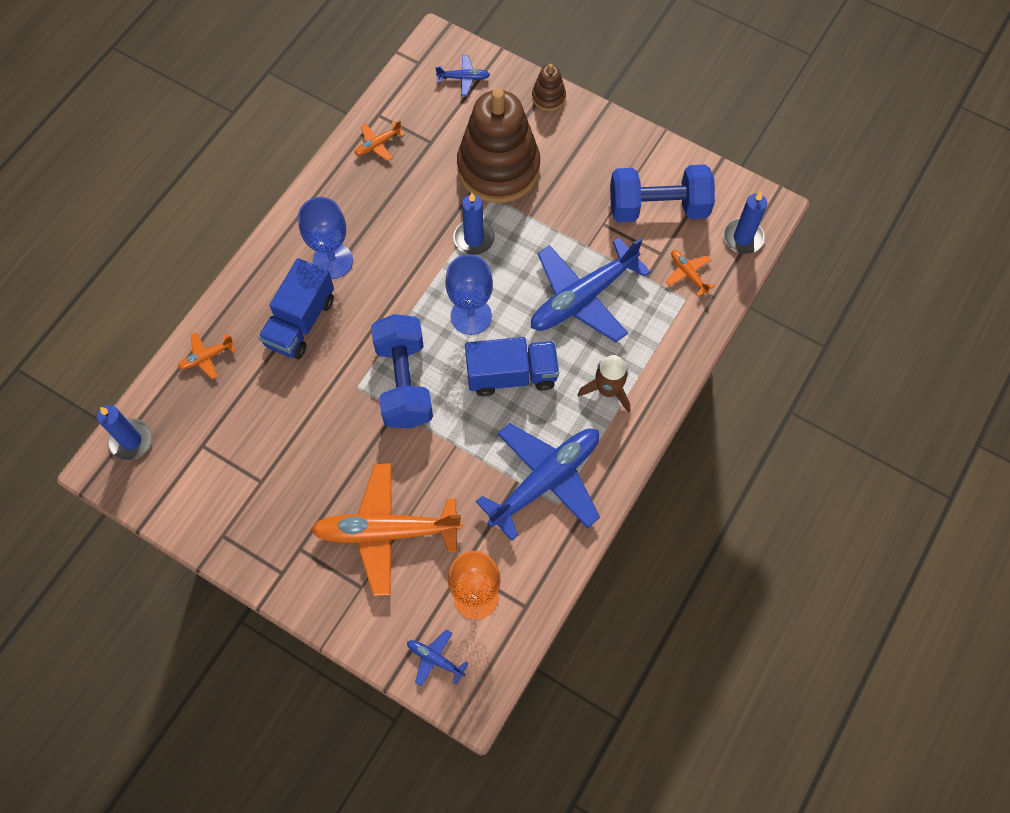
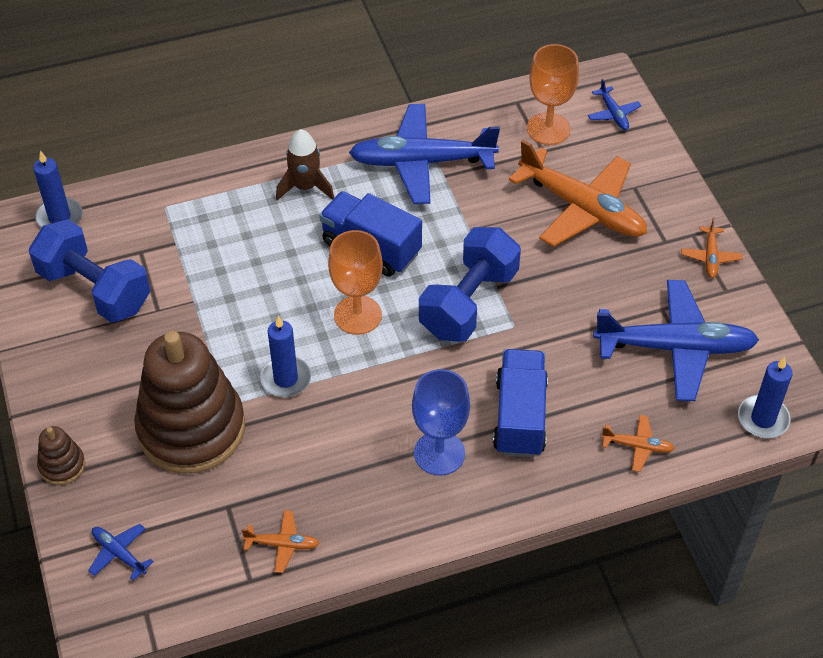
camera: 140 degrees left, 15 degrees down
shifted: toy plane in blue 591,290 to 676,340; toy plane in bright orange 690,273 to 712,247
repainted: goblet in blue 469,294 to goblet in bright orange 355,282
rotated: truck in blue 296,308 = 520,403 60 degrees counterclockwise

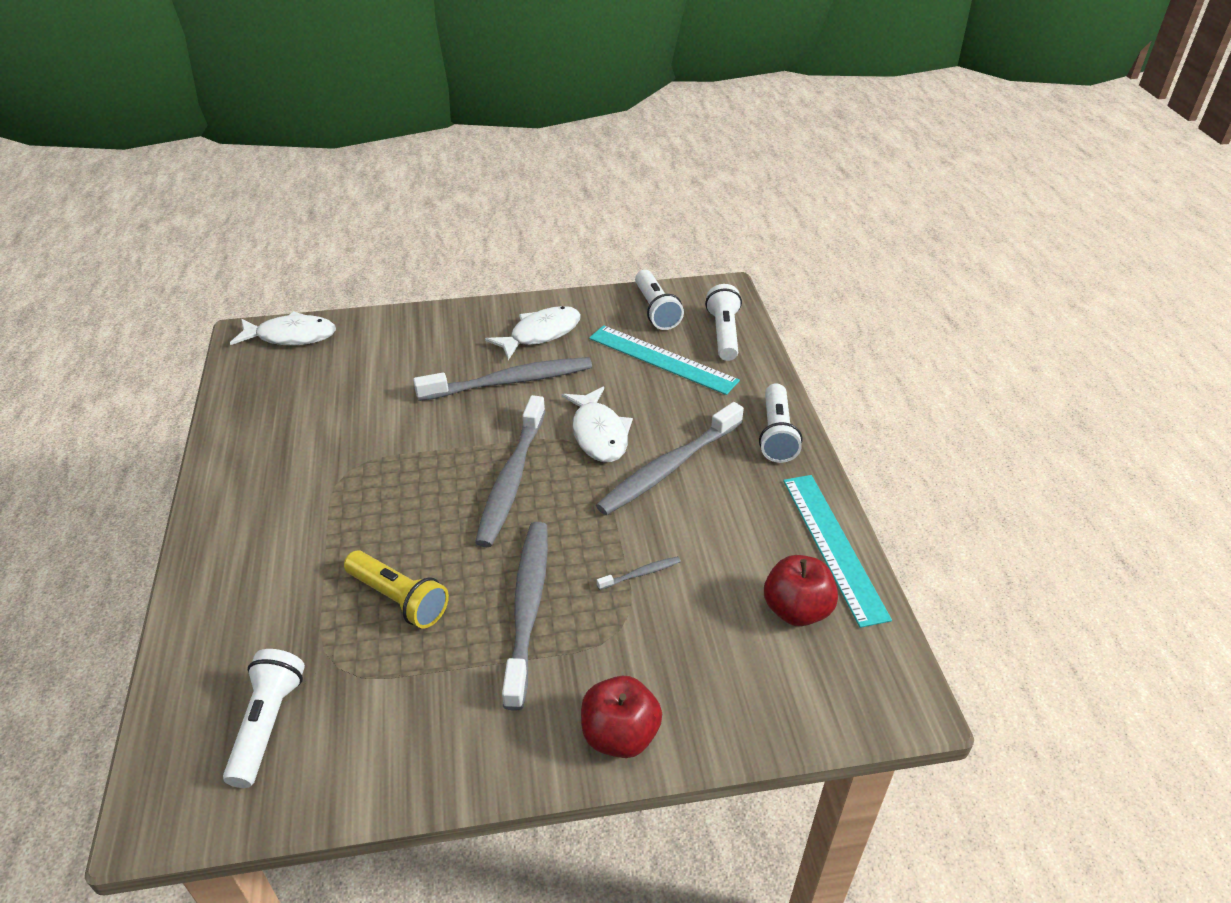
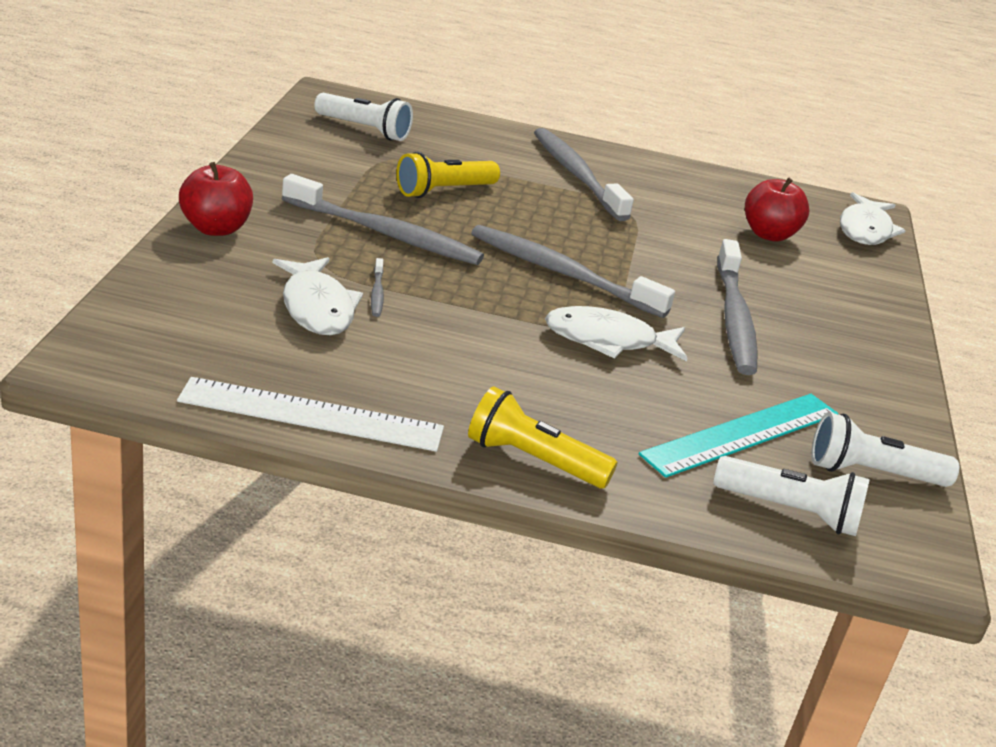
camera: 105 degrees right, 10 degrees down
shifted: fish figure in snow-white 533,333 to 318,296; tooth brush in grey 670,458 to 584,174; toy apple in crimson 801,590 to 777,209
repainted: measuring stick in aqua 837,551 to measuring stick in snow-white 310,414; pocket torch in snow-white 780,423 to pocket torch in bright yellow 543,437

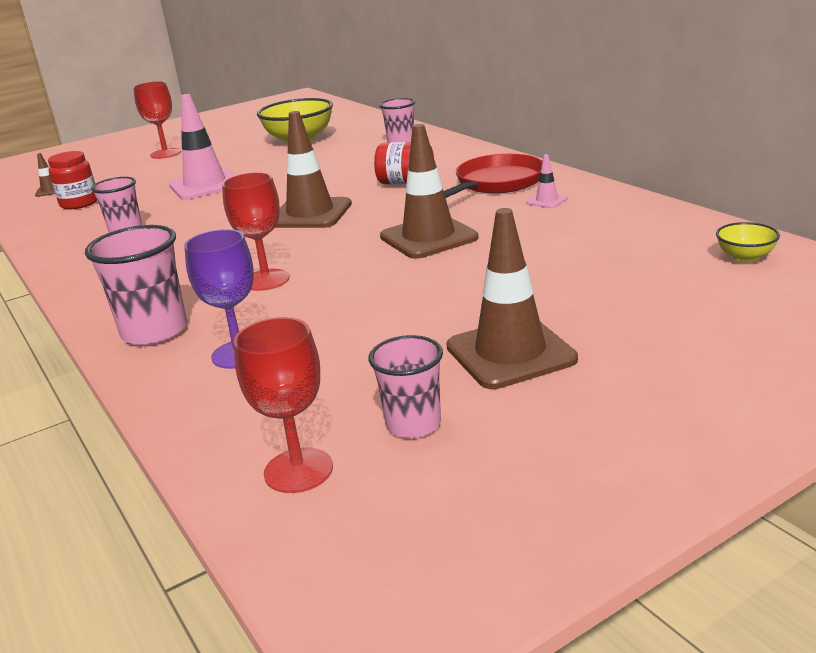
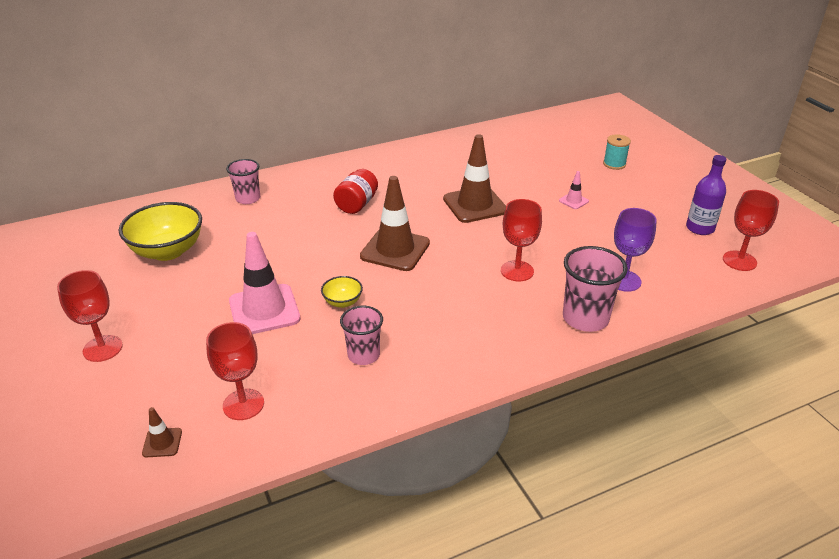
camera: 85 degrees left, 10 degrees up
gone: frying pan in crimson 493,176; safety cone in russet 512,298
new: bobbin in aqua 617,152
shifted: bowl in bright yellow 748,242 to 342,292; safety cone in pink 547,181 to 574,190
swapped: jar in crimson 72,180 to goblet in crimson 235,371; cup in pink 406,386 to drink bottle in violet 706,195

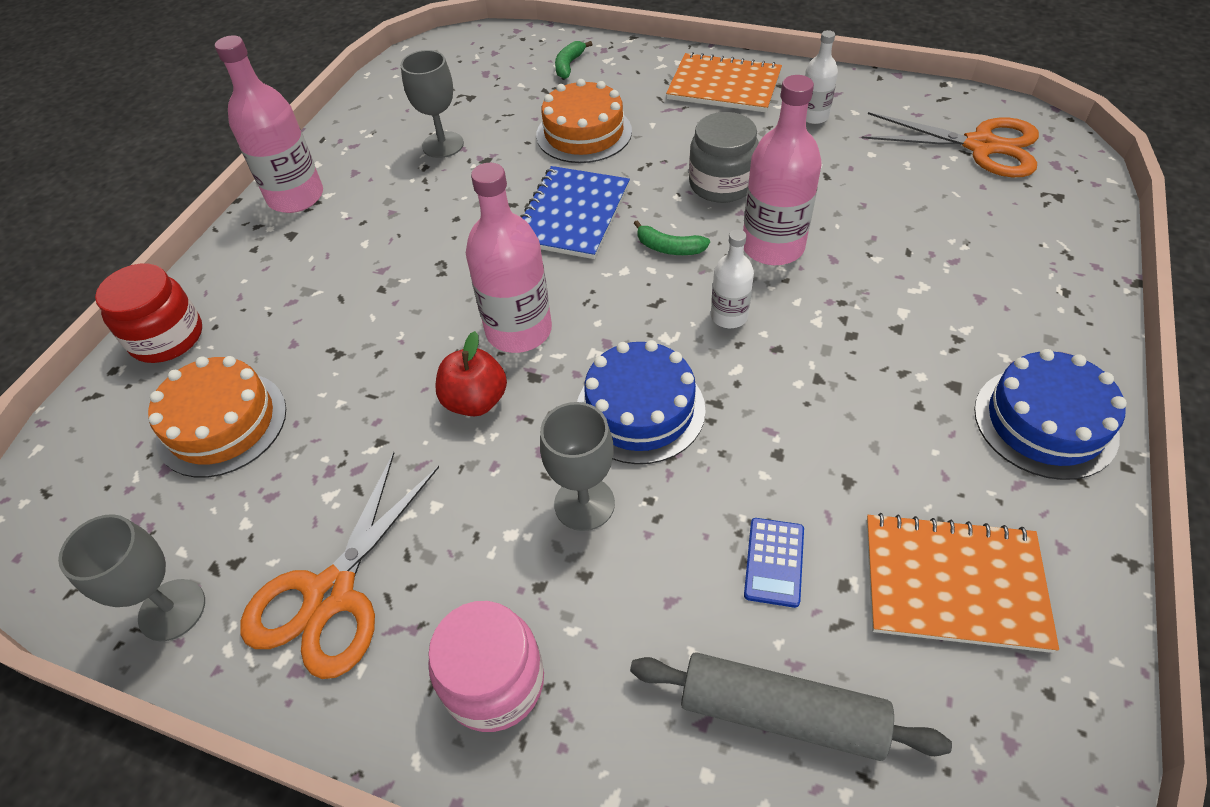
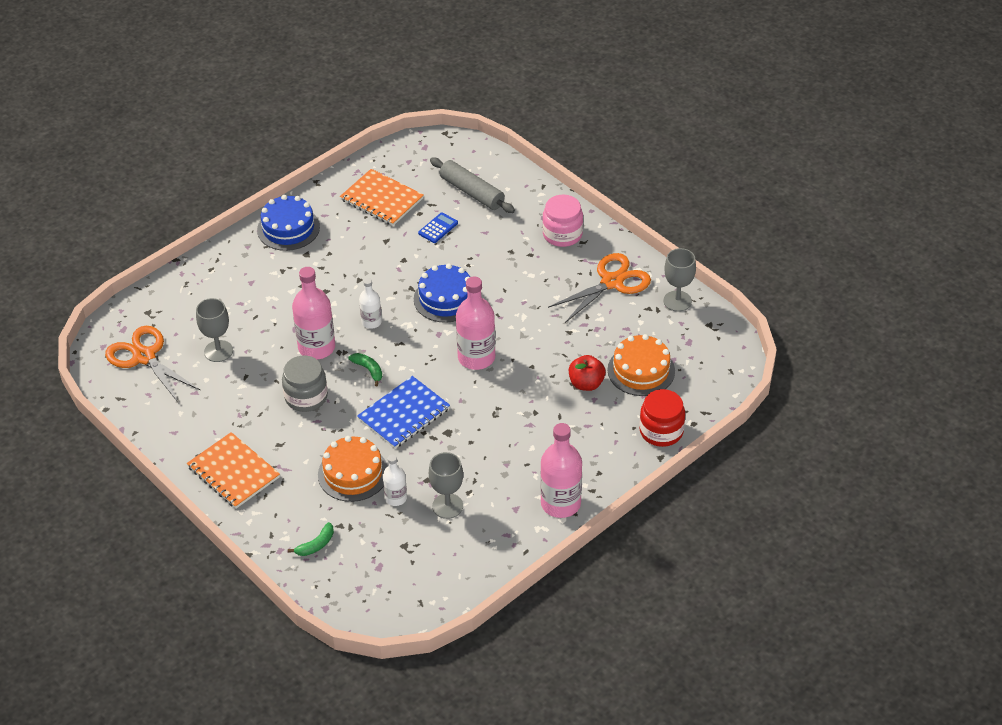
camera: 155 degrees left, 5 degrees down
shifted: goblet in grey 577,466 to 214,330; drink bottle in snow-white 821,77 to 395,480; toy apple in crimson 471,373 to 587,373

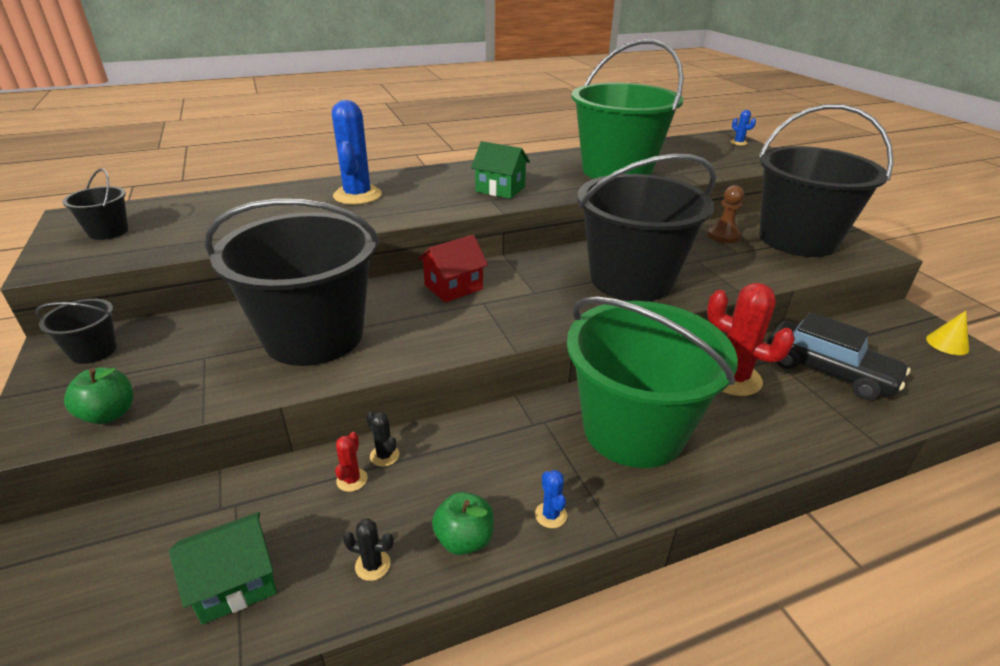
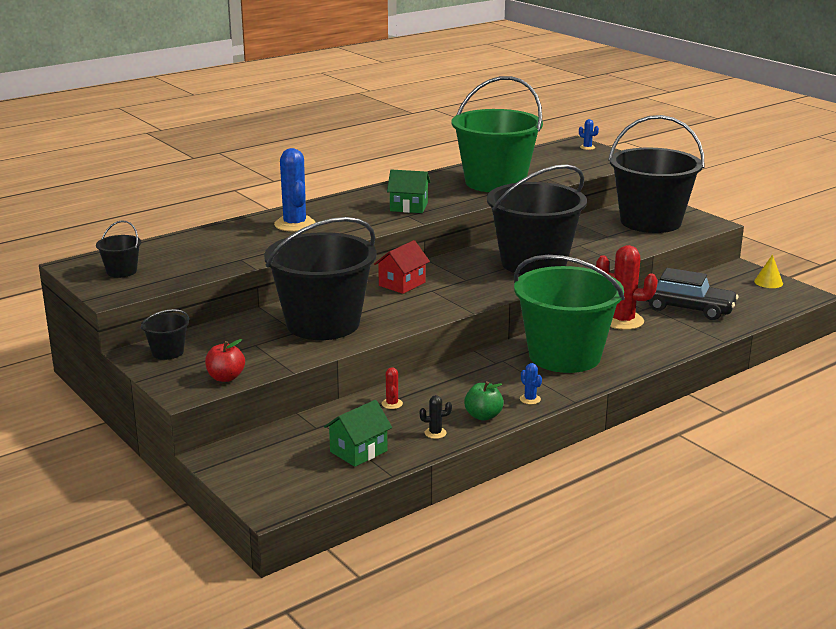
camera: 15 degrees left, 10 degrees down
gone: cactus in ebony 382,439; game pawn in russet 726,214
repainted: toy apple in emerald 98,395 to toy apple in crimson 225,360

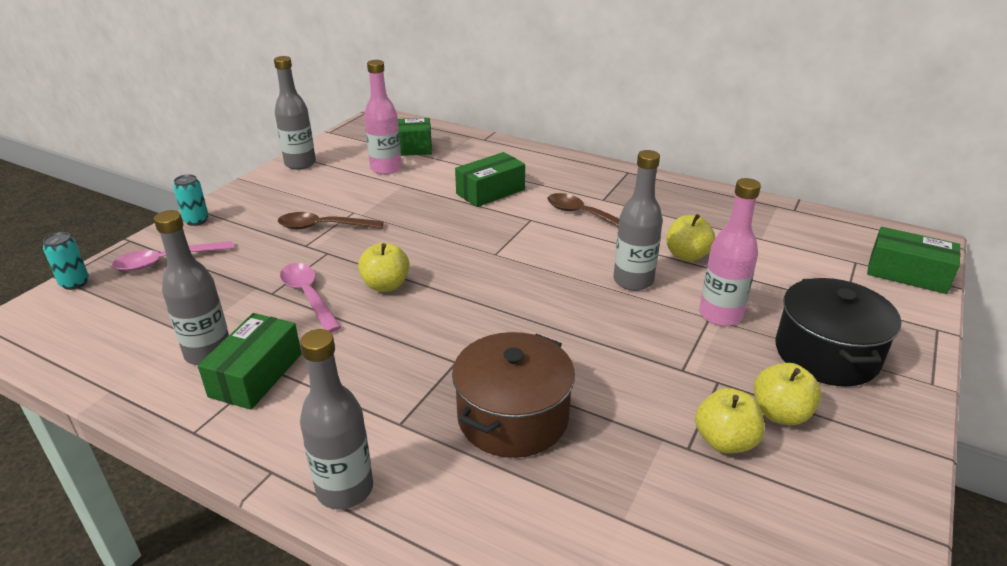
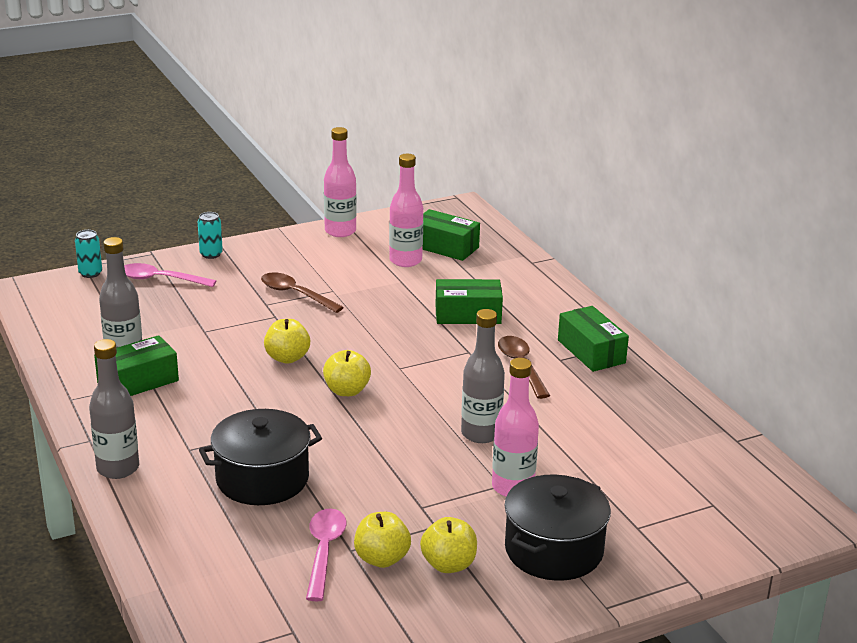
camera: 35 degrees right, 5 degrees down
shifted: teaspoon in pink 310,298 to 326,554; toy apple in bright yellow 690,238 to 347,373; box in emerald 914,260 to 593,339
repainted: cooking pot in russet 513,395 to cooking pot in ebony 260,457; drink bottle in grey 295,113 to drink bottle in pink 340,182

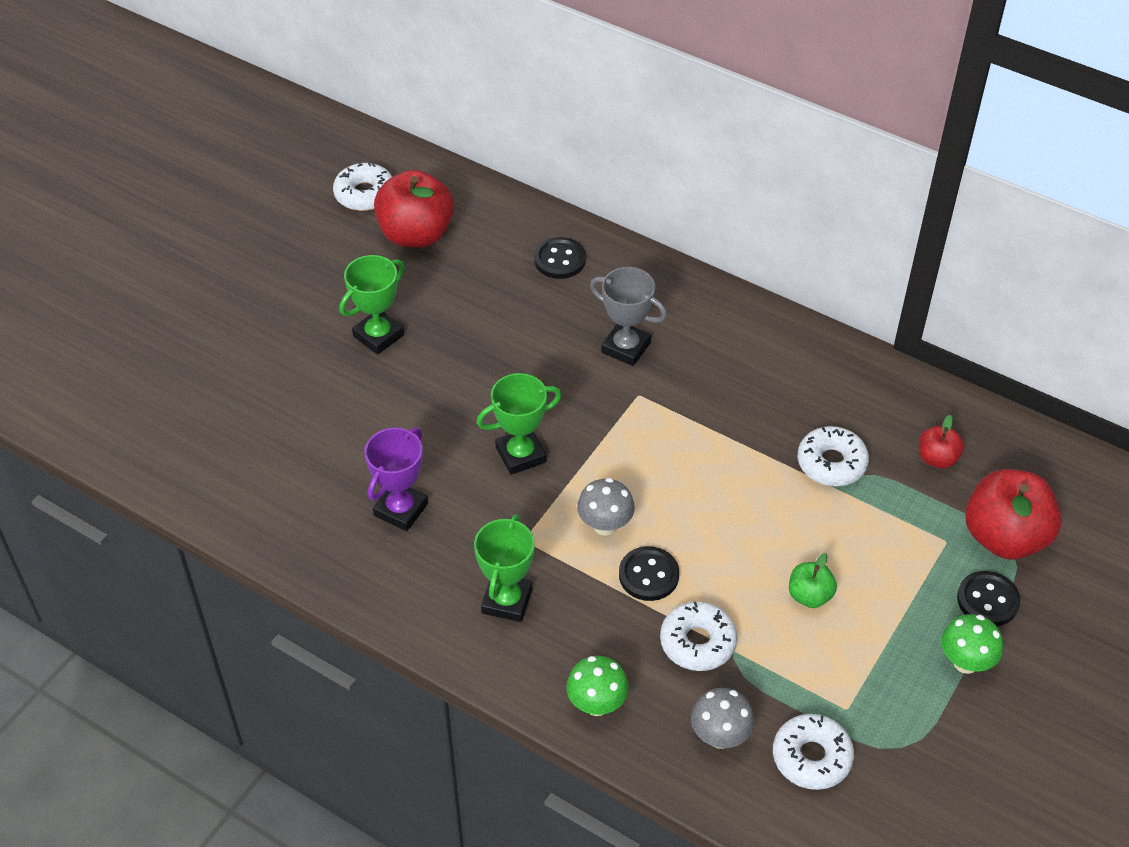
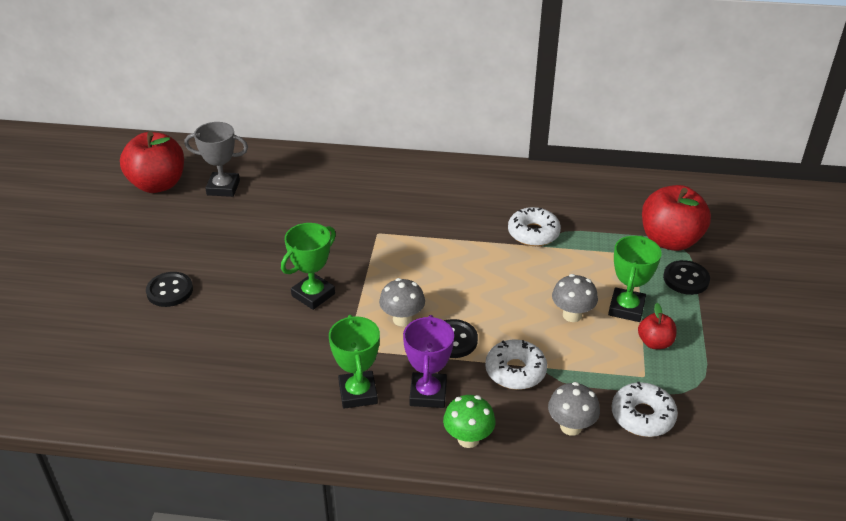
camera: 25 degrees left, 10 degrees down
gone: donut in snow-white 362,186; fungus in emerald 972,644
shifted: shirt button in ebony 560,258 to 169,289; award cup in grey 628,316 to 216,159; award cup in violet 396,479 to 428,361; award cup in emerald 372,305 to 635,278; toy apple in crimson 941,441 to 657,326
swapped: toy apple in emerald 813,580 to fungus in grey 575,298

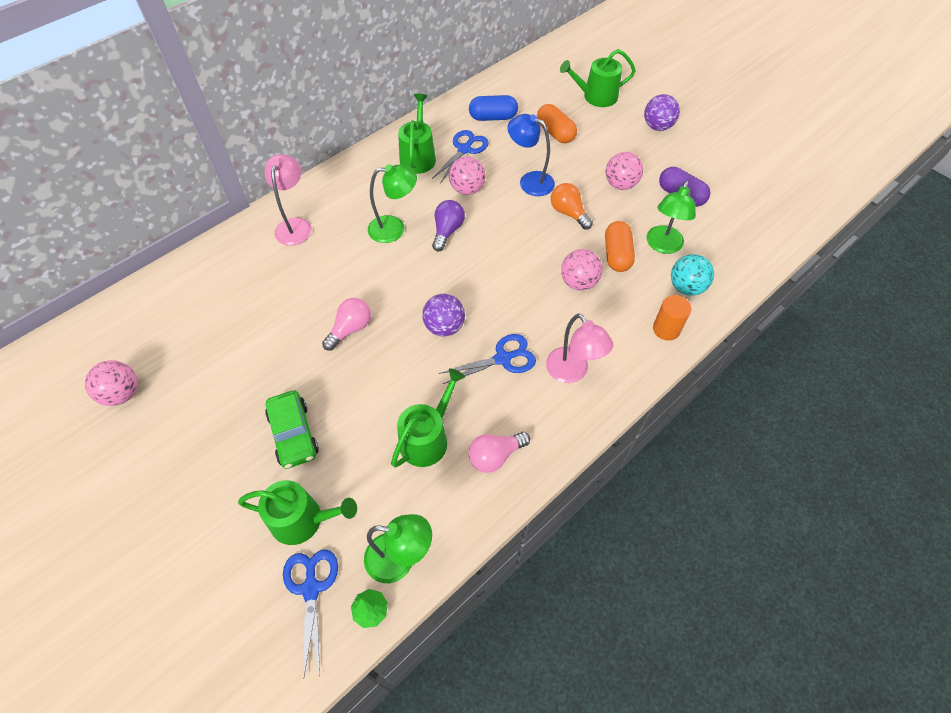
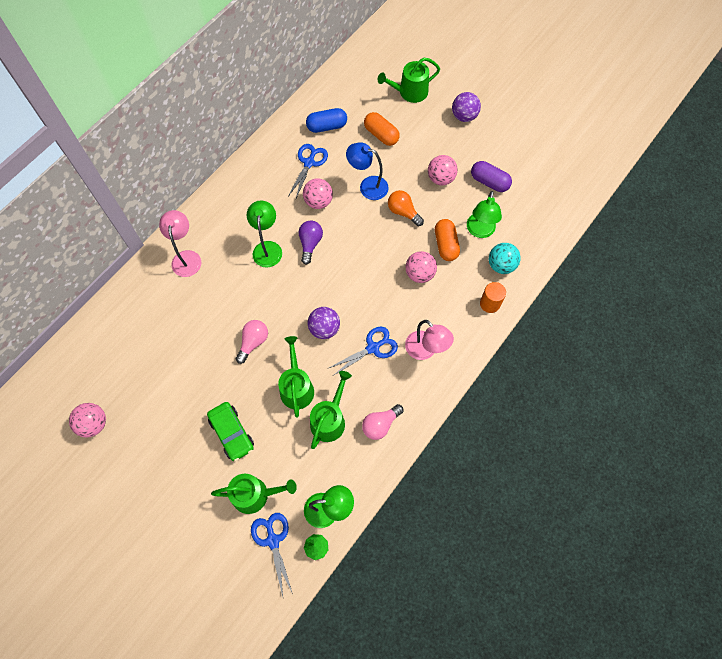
camera: 10 degrees left, 10 degrees up
shifted: watering pot in emerald 417,134 to 296,377
rotated: reading lamp in emerald 392,203 = 264,233 75 degrees counterclockwise

